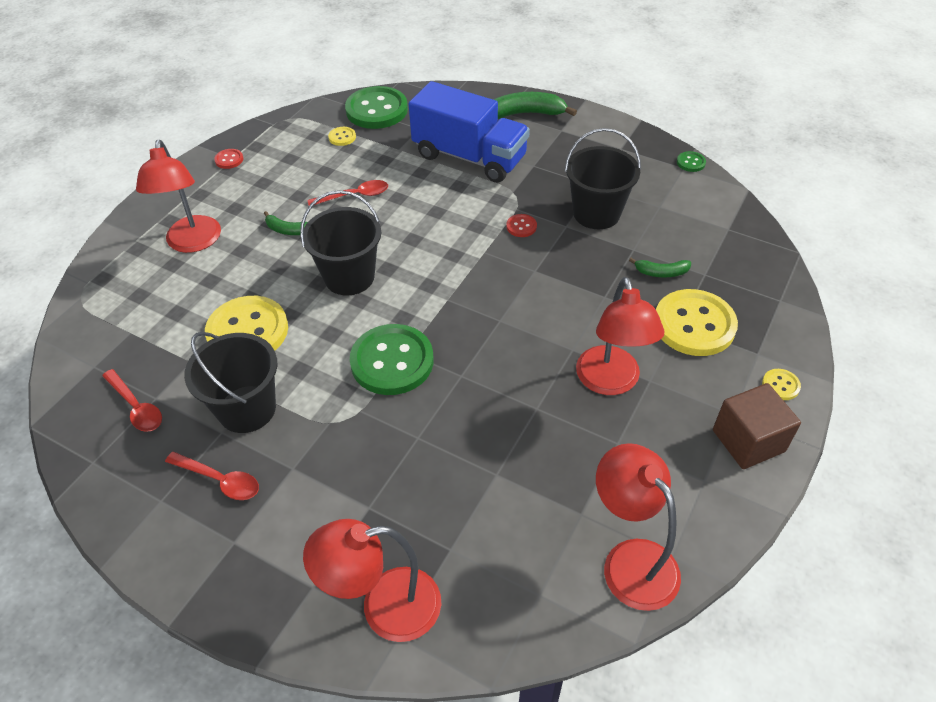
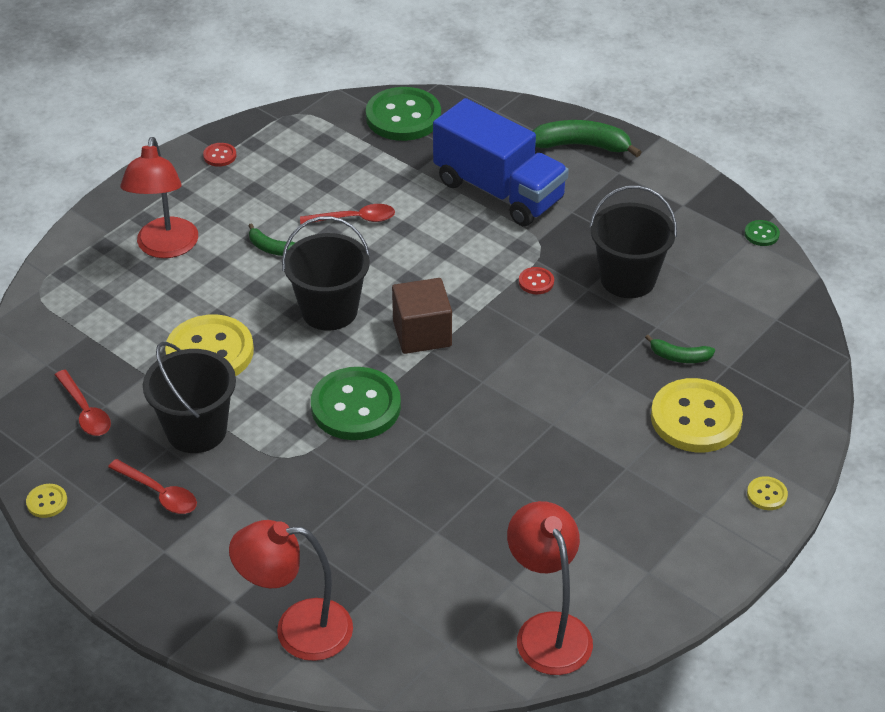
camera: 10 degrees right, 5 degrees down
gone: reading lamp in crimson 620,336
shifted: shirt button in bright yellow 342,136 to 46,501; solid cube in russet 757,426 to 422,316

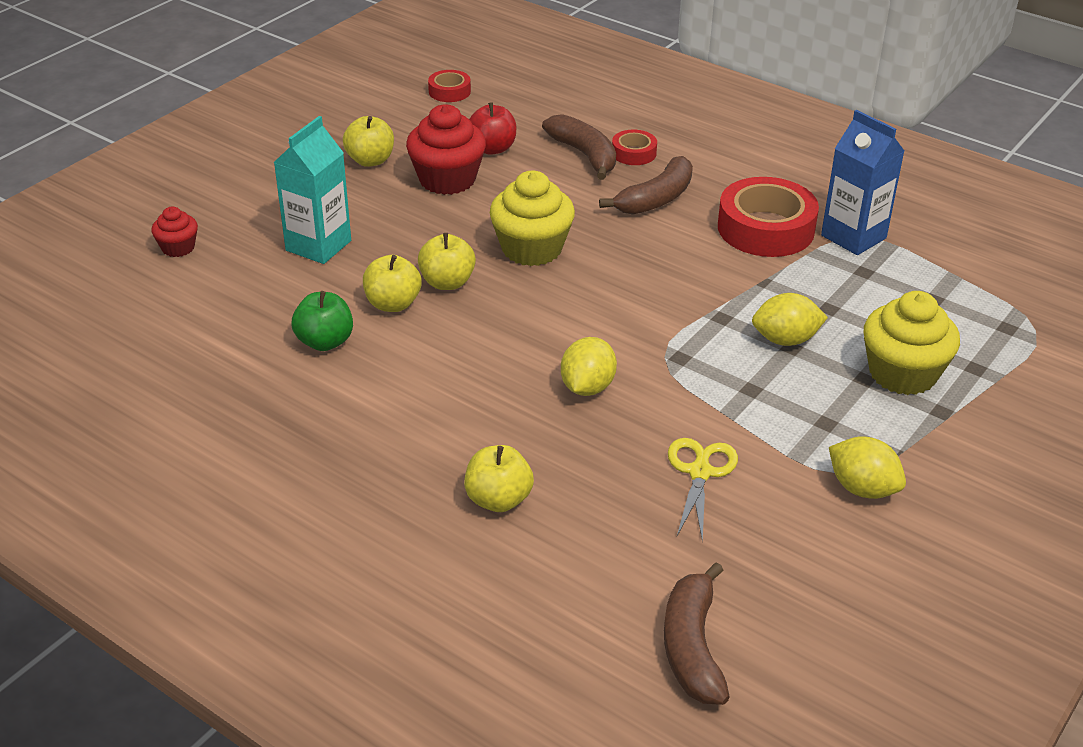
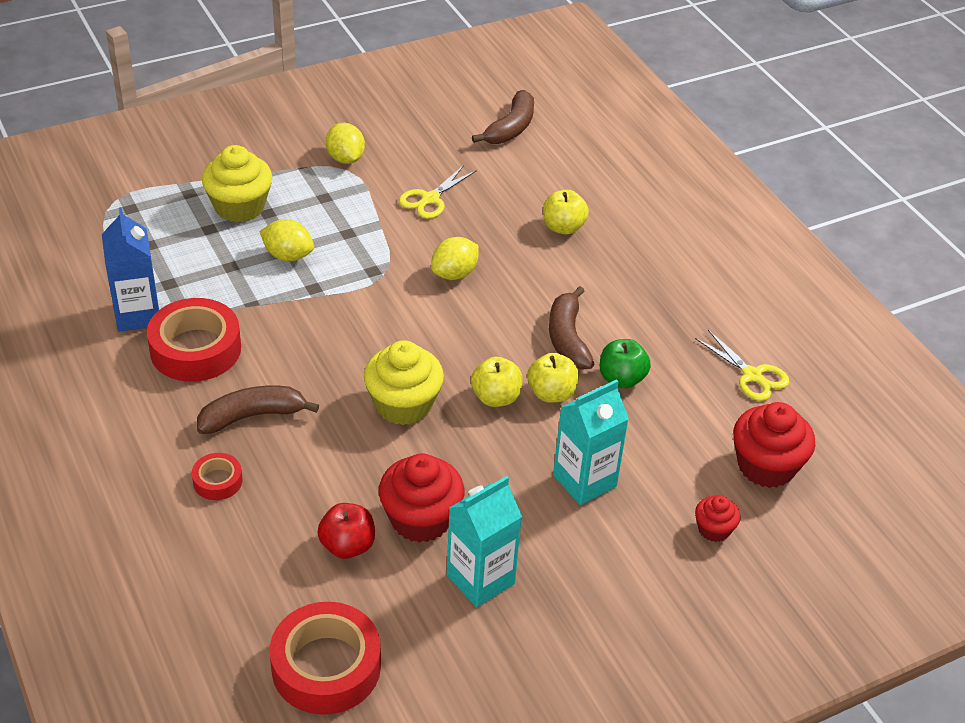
camera: 155 degrees left, 5 degrees up
new: shears in bright yellow 742,365; fairy cake in crimson 774,445
shifted: banana fruit in russet 579,147 to 571,328
swapped: toy apple in bright yellow 368,141 to juice carton in aqua 484,541
scaled: sticky tape in crimson 449,86 = 325,658 x2.00

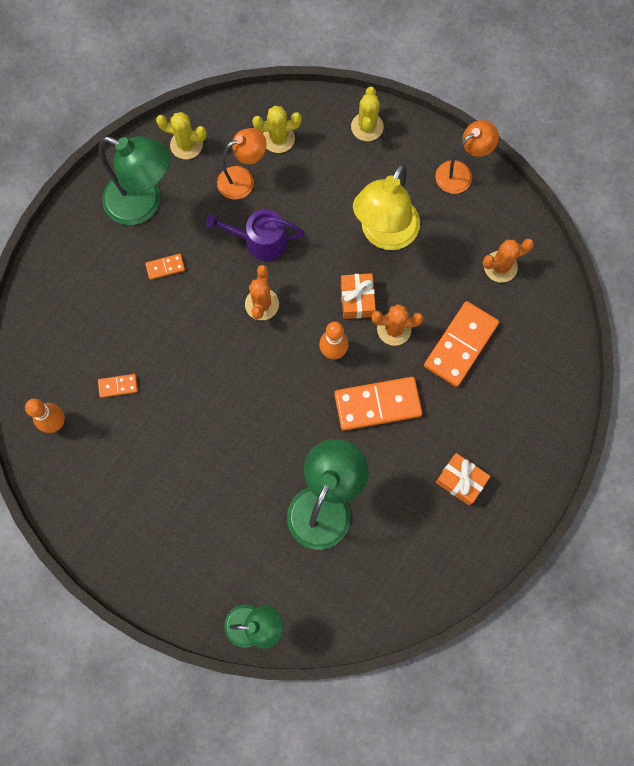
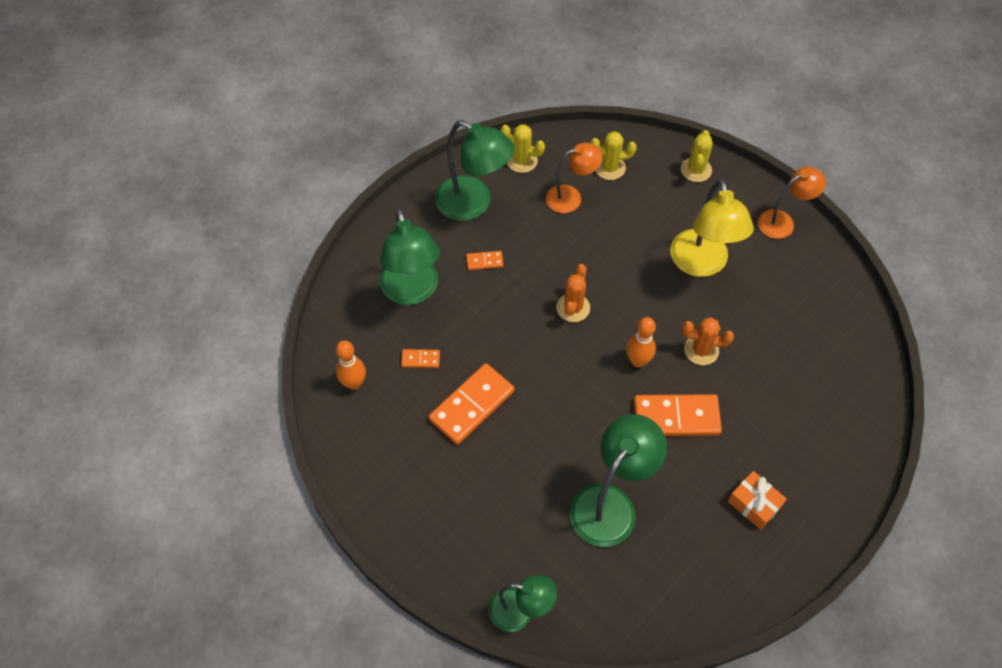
camera: 10 degrees right, 15 degrees down
gone: watering pot in violet 255,235; gift in bright orange 358,296; cactus in bright orange 508,261
new: reading lamp in emerald 410,256
shifted: domino in bright orange 461,344 to 471,404
rotated: reading lamp in bright yellow 386,207 = 712,227 45 degrees counterclockwise

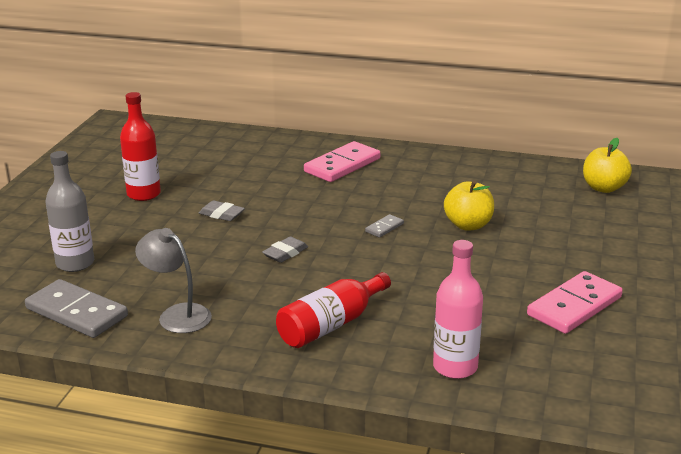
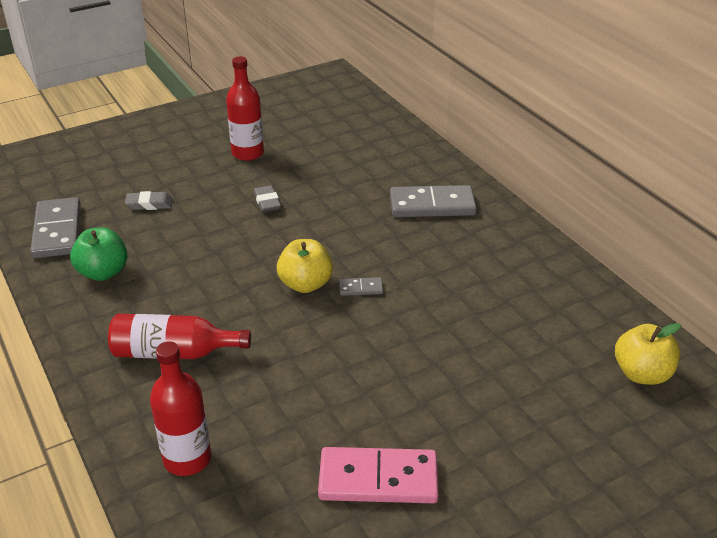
camera: 45 degrees right, 10 degrees up
gone: drink bottle in grey 69,211
shifted: pencil eraser in grey 285,249 to 149,200; toy apple in bright yellow 469,206 to 305,266
swapped: reading lamp in grey 173,280 to toy apple in emerald 98,254
repainted: drink bottle in pink 458,309 to drink bottle in crimson 180,408; domino in pink 342,161 to domino in grey 433,201

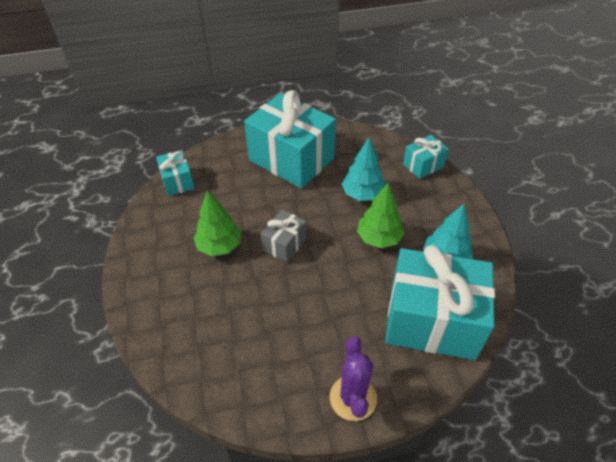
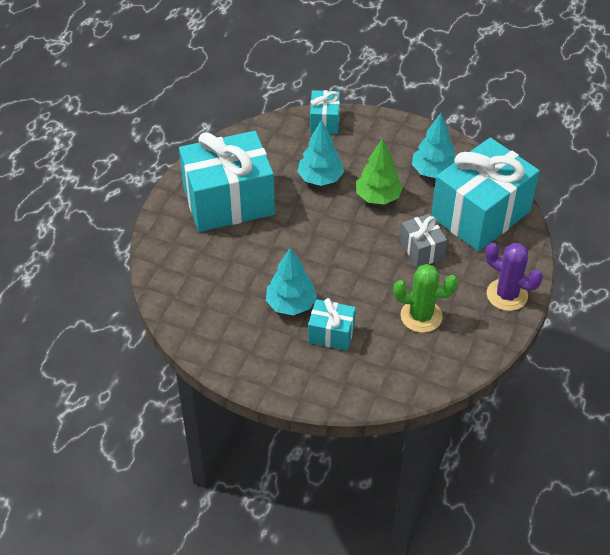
camera: 55 degrees left, 0 degrees up
new: cactus in emerald 425,298
shifted: gift in aqua 175,173 to 332,324; gift in grey 284,236 to 423,241
repainted: toy tree in emerald 217,223 to toy tree in aqua 291,281

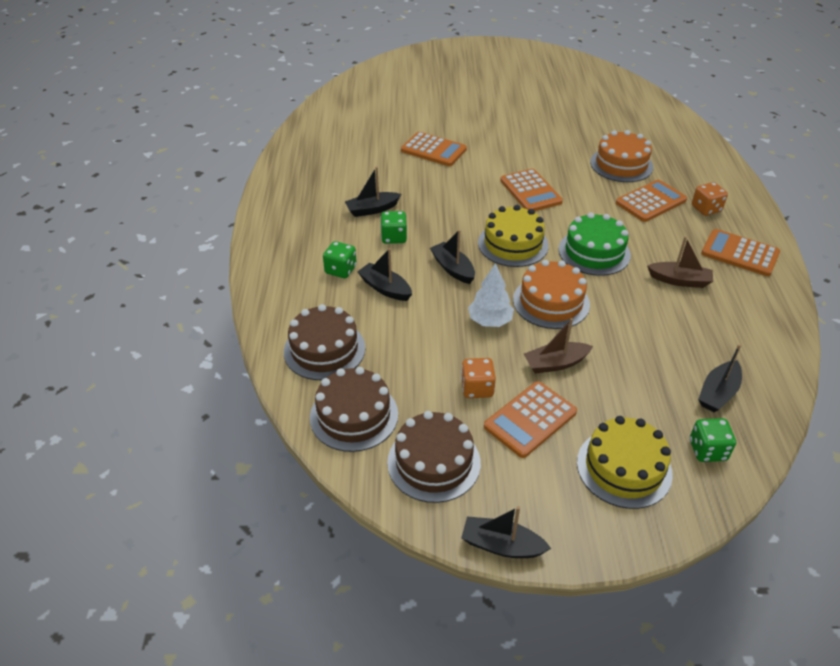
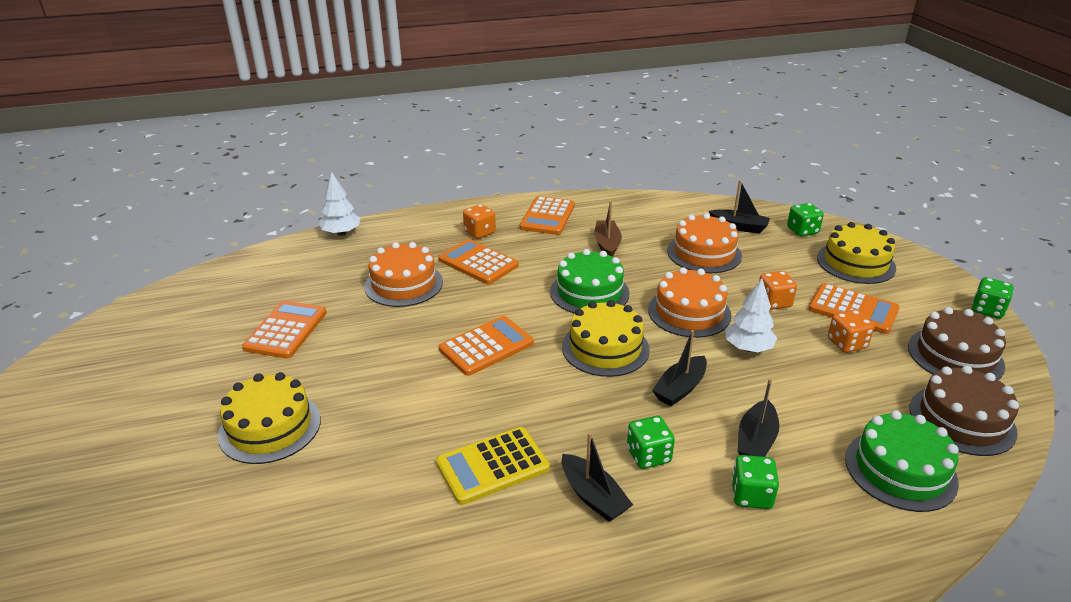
camera: 105 degrees left, 10 degrees down
new: layer cake in bright yellow 269,418; toy tree in snow-white 340,204; adding machine in bright yellow 493,466; layer cake in bright orange 704,243
shifted: adding machine in bright orange 434,149 to 284,330
swapped: toy boat in russet 558,345 to game die in bright orange 778,290; toy boat in ebony 506,532 to game die in emerald 993,298
repainted: layer cake in russet 324,342 to layer cake in emerald 902,461

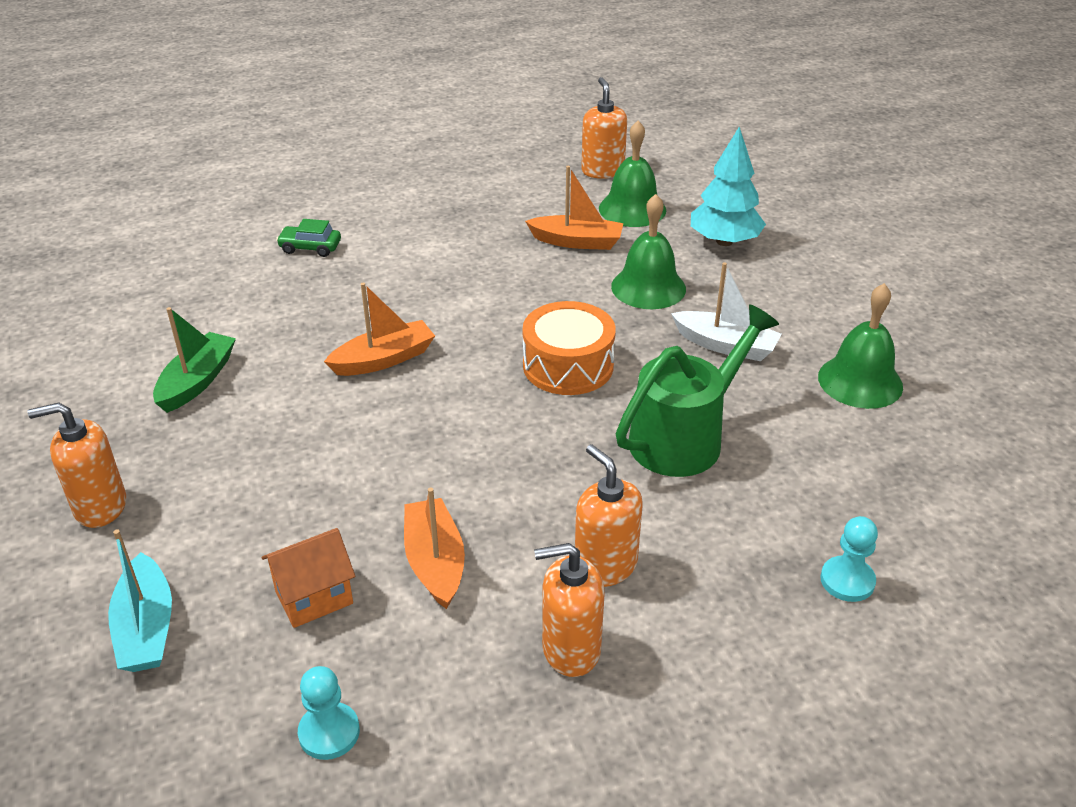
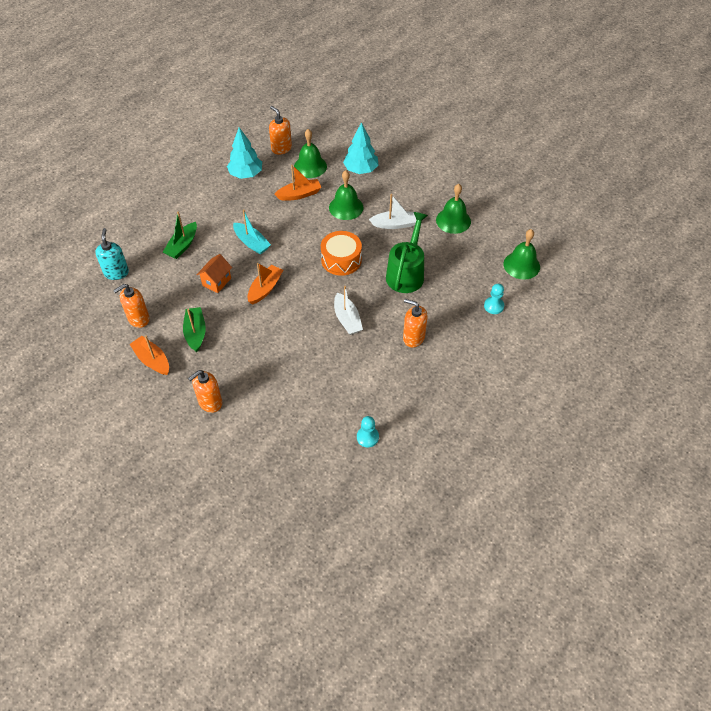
camera: 30 degrees left, 15 degrees up
new: soap dispenser in aqua 112,254; toy tree in aqua 244,153; toy boat in snow-white 348,310; school bell in emerald 522,254
shifted: soap dispenser in bright orange 569,610 to 131,306; toy boat in bright orange 434,548 to 149,355; cottage in bright orange 308,578 to 214,273; toy boat in aqua 140,600 to 252,231
swapped: automobile in emerald 308,238 to toy boat in emerald 180,235

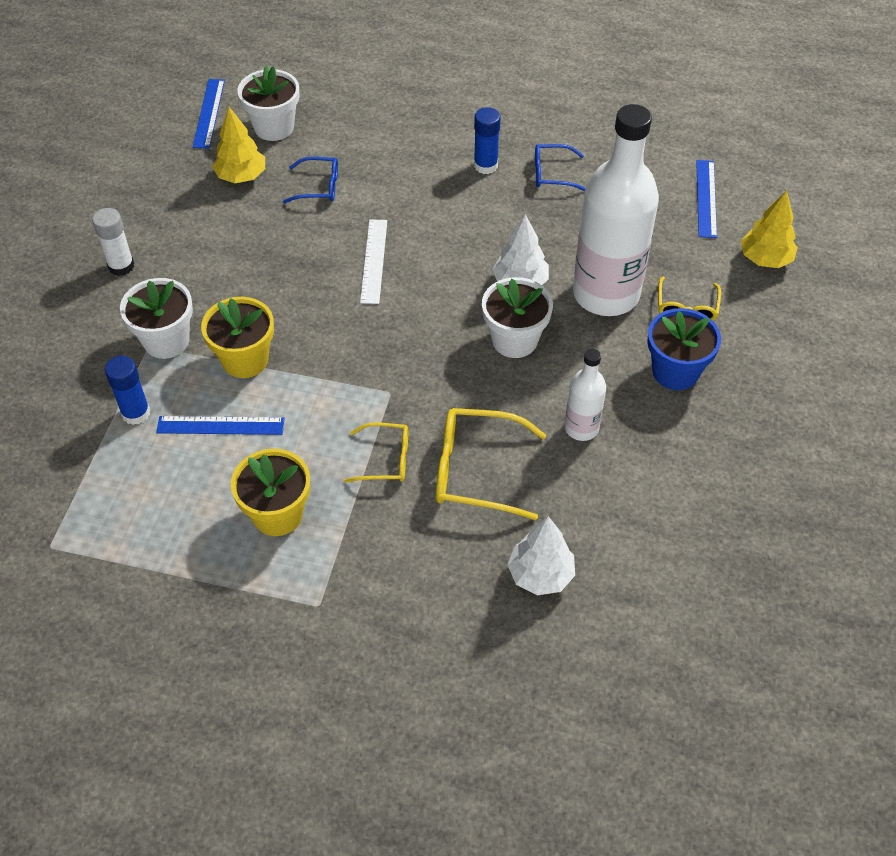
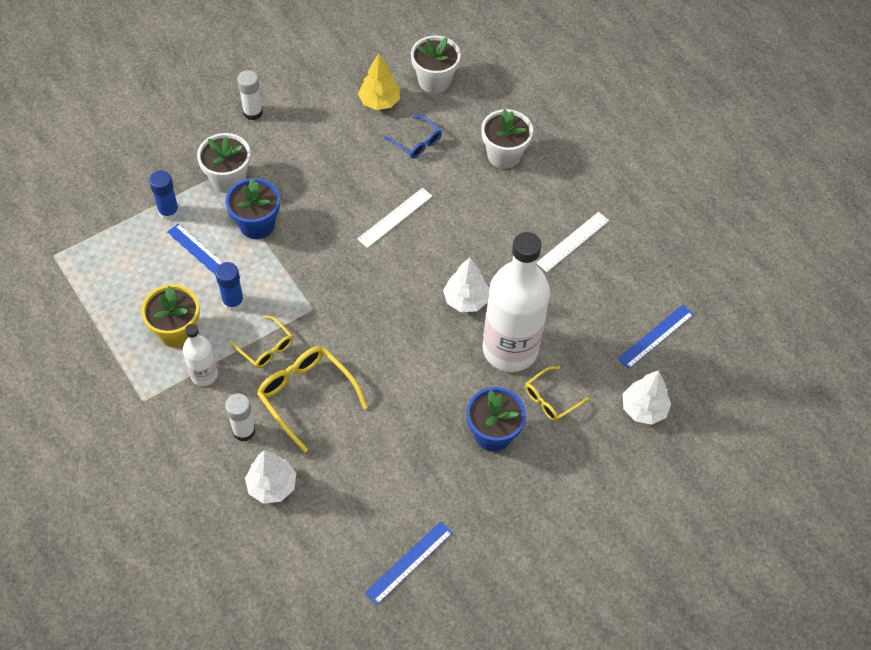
camera: 40 degrees right, 5 degrees up
new: glue stick in snow-white 240,417
shifted: drink bottle in snow-white 585,395 to 200,355; glue stick in blue 487,140 to 229,286; measuring stick in blue 209,113 to 409,563; plant pot in snow-white 517,317 to 507,139
swapped: glasses in blue 560,167 to measuring stick in snow-white 572,242
repainted: plant pot in bright yellow 237,337 to plant pot in blue 253,208; toy tree in bright yellow 769,229 to toy tree in snow-white 647,397

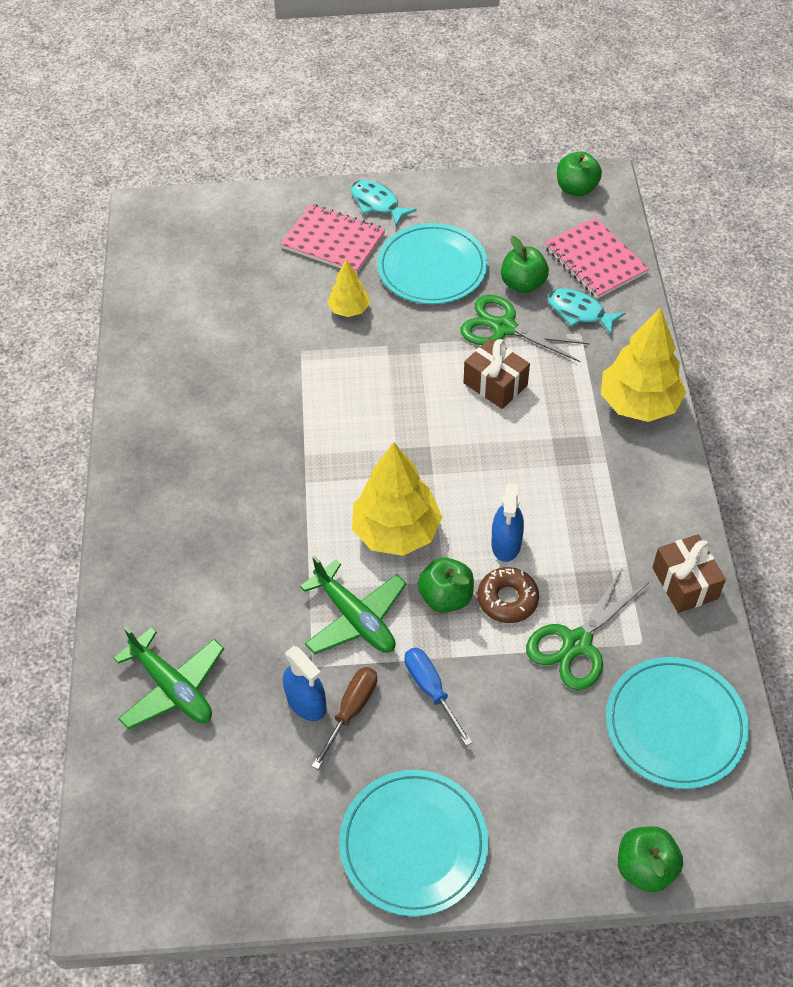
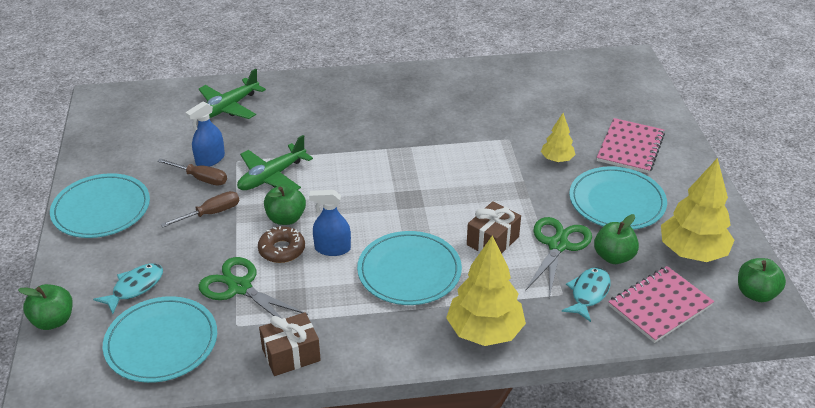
camera: 85 degrees right, 15 degrees down
new: dinner plate in aqua 409,268
shifted: fish figure in aqua 384,203 to 128,289; toy tree in bright yellow 397,499 to 697,210
repainted: flat screwdriver in blue 439,696 to flat screwdriver in russet 200,209

